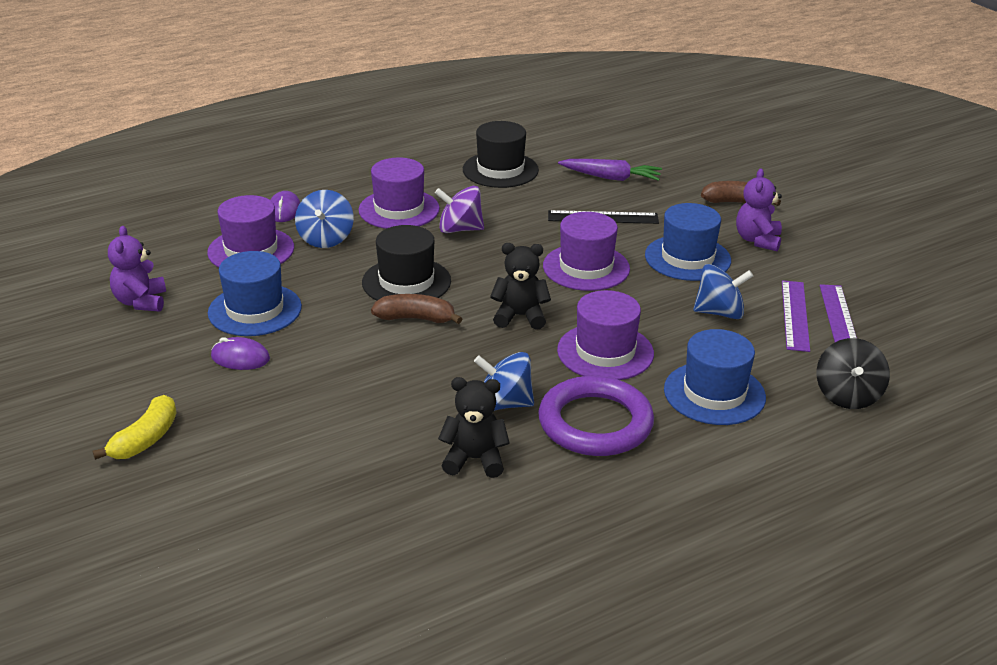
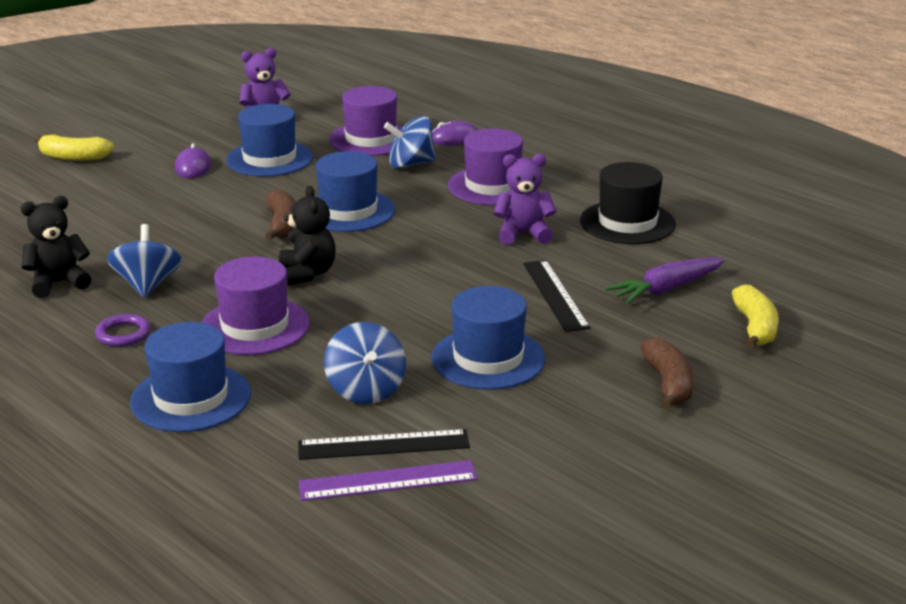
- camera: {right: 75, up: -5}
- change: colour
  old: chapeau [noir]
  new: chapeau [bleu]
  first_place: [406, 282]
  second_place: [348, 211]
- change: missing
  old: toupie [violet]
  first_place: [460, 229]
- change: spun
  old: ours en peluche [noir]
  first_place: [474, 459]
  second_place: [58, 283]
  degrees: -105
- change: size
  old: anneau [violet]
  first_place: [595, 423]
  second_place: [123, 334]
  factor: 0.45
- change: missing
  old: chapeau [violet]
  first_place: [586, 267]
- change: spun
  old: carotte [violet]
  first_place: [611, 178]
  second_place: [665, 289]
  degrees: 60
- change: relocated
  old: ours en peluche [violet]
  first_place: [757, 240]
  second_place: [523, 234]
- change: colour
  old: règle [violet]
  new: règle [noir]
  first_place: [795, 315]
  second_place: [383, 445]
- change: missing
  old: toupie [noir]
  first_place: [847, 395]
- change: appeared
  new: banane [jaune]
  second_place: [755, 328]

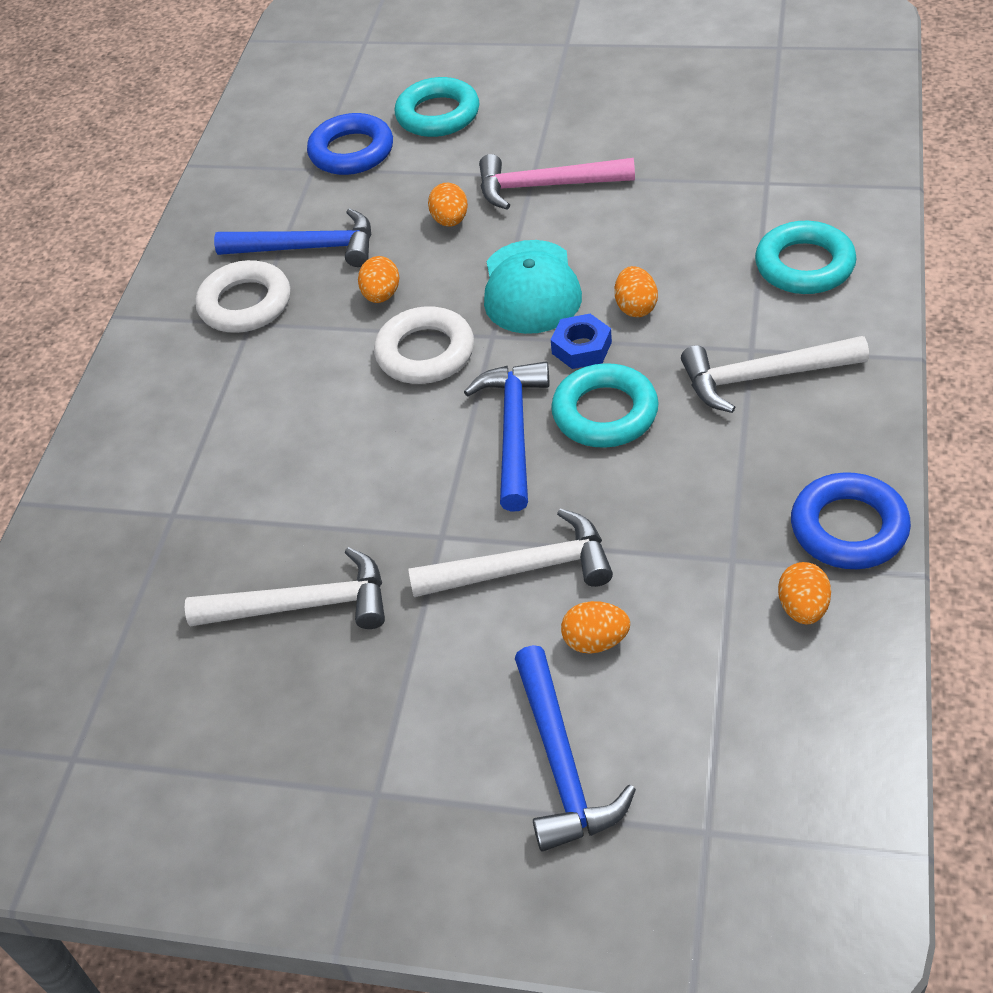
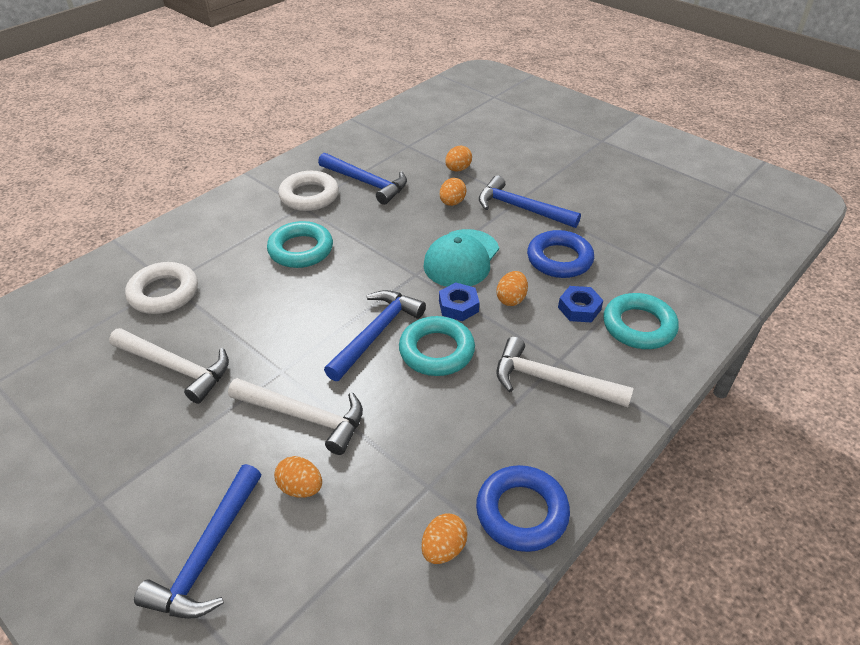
- camera: {right: 25, up: -5}
- change: relocated
  old: anneau [bleu]
  first_place: [351, 151]
  second_place: [559, 259]
- change: relocated
  old: œuf [orange]
  first_place: [381, 295]
  second_place: [458, 169]
- change: relocated
  old: anneau [blanc]
  first_place: [425, 353]
  second_place: [164, 293]
- change: relocated
  old: anneau [turquoise]
  first_place: [438, 115]
  second_place: [301, 250]
- change: colour
  old: marteau [rose]
  new: marteau [bleu]
  first_place: [545, 186]
  second_place: [521, 208]
- change: appeared
  new: écrou [bleu]
  second_place: [579, 308]

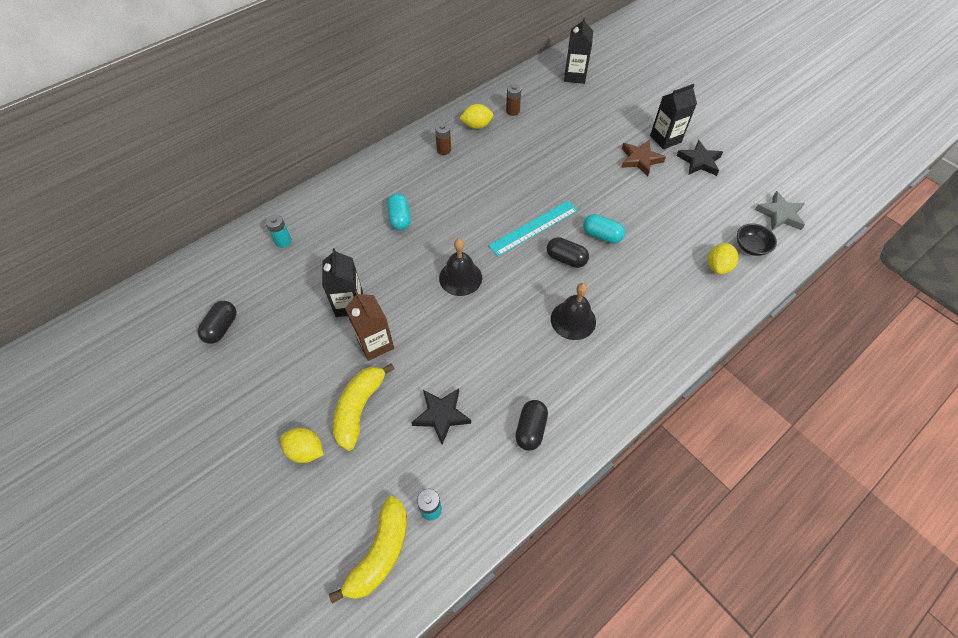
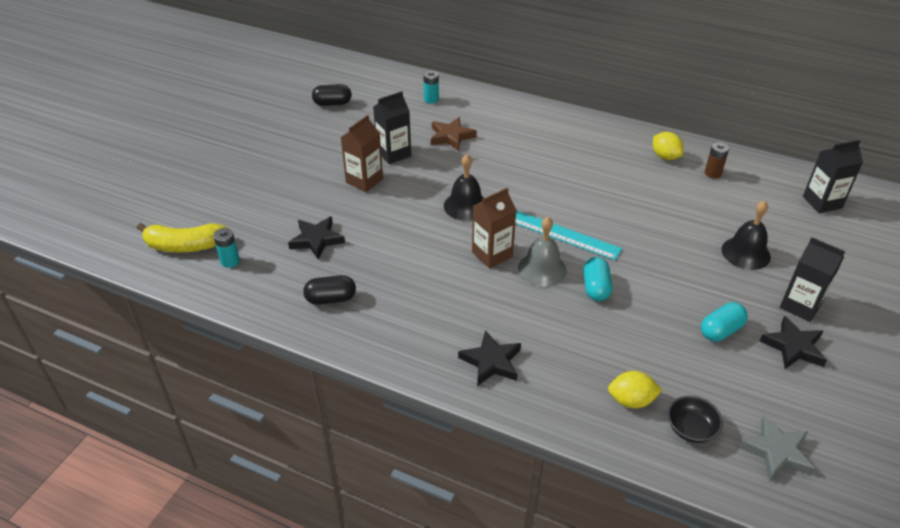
- camera: {right: 65, up: -15}
- change: missing
  old: citron [jaune]
  first_place: [306, 450]
- change: missing
  old: banane [jaune]
  first_place: [359, 408]
- change: relocated
  old: gélule [turquoise]
  first_place: [400, 218]
  second_place: [721, 330]
- change: missing
  old: pile [marron]
  first_place: [444, 150]
- change: exchanged
  old: gélule [noir]
  new: cloche [gris]
  first_place: [566, 259]
  second_place: [542, 269]
- change: relocated
  old: cloche [noir]
  first_place: [573, 320]
  second_place: [746, 253]
- change: relocated
  old: étoile [marron]
  first_place: [640, 160]
  second_place: [451, 136]
- change: appeared
  new: étoile [noir]
  second_place: [491, 362]
- change: appeared
  new: brique de lait [marron]
  second_place: [492, 254]

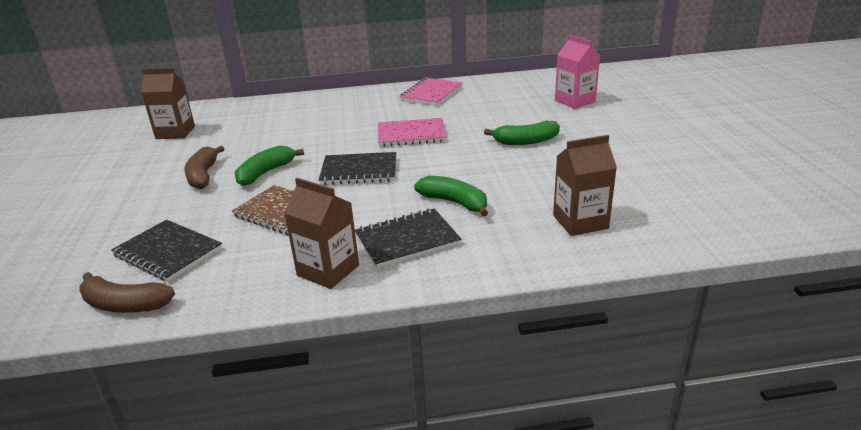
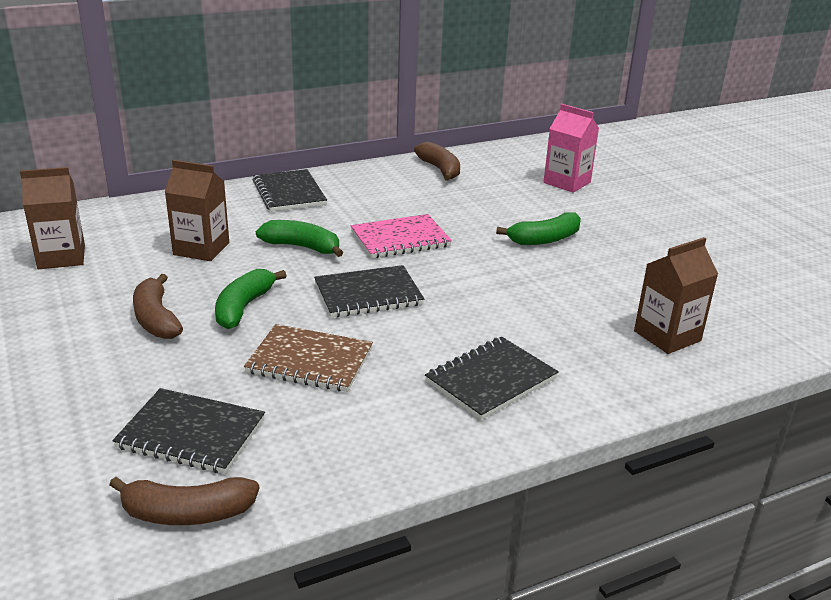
- camera: {right: -20, up: 0}
- change: relocated
  old: brique de lait [marron]
  first_place: [328, 270]
  second_place: [201, 249]
- change: missing
  old: carnet [rose]
  first_place: [431, 94]
- change: relocated
  old: banane [vert]
  first_place: [454, 203]
  second_place: [302, 247]
- change: appeared
  new: carnet [noir]
  second_place: [289, 193]
- change: appeared
  new: banane [marron]
  second_place: [440, 169]

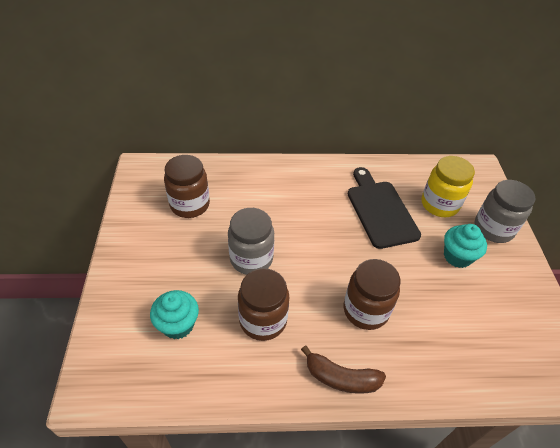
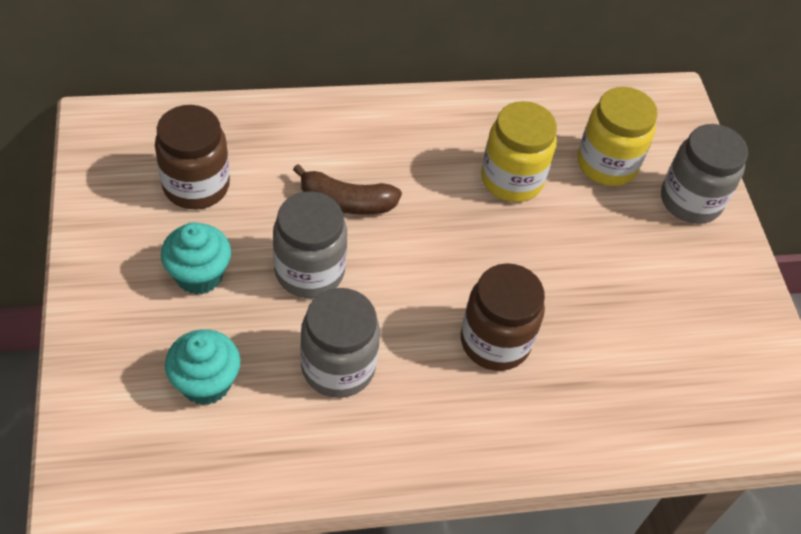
- camera: {right: -10, up: 5}
- change: colour
  old: bocal [marron]
  new: bocal [gris]
  first_place: [263, 320]
  second_place: [338, 367]
- change: relocated
  old: banane [marron]
  first_place: [341, 378]
  second_place: [346, 202]
- change: exchanged
  old: planche à découper [noir]
  new: bocal [jaune]
  first_place: [380, 210]
  second_place: [511, 180]
- change: relocated
  old: muffin [turquoise]
  first_place: [457, 256]
  second_place: [199, 275]

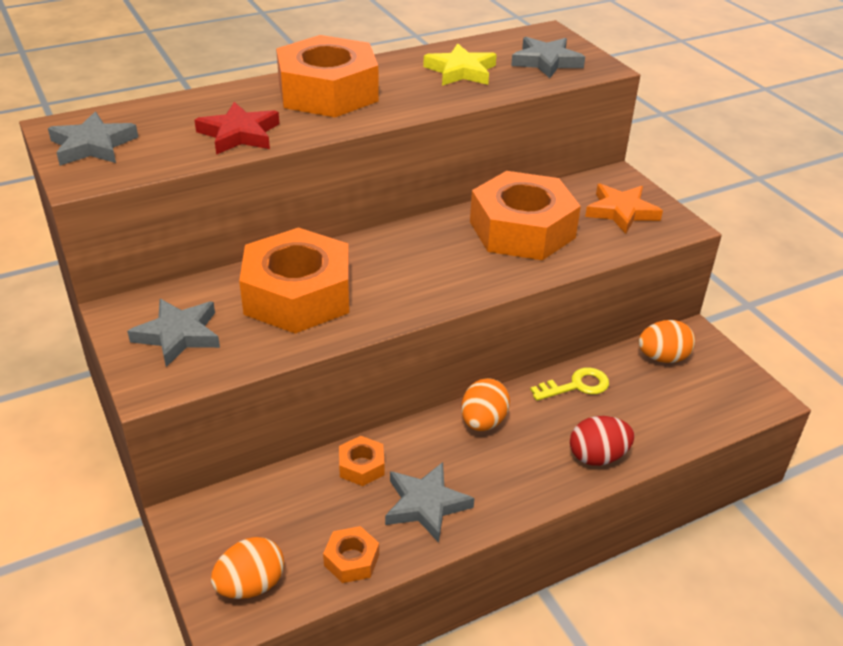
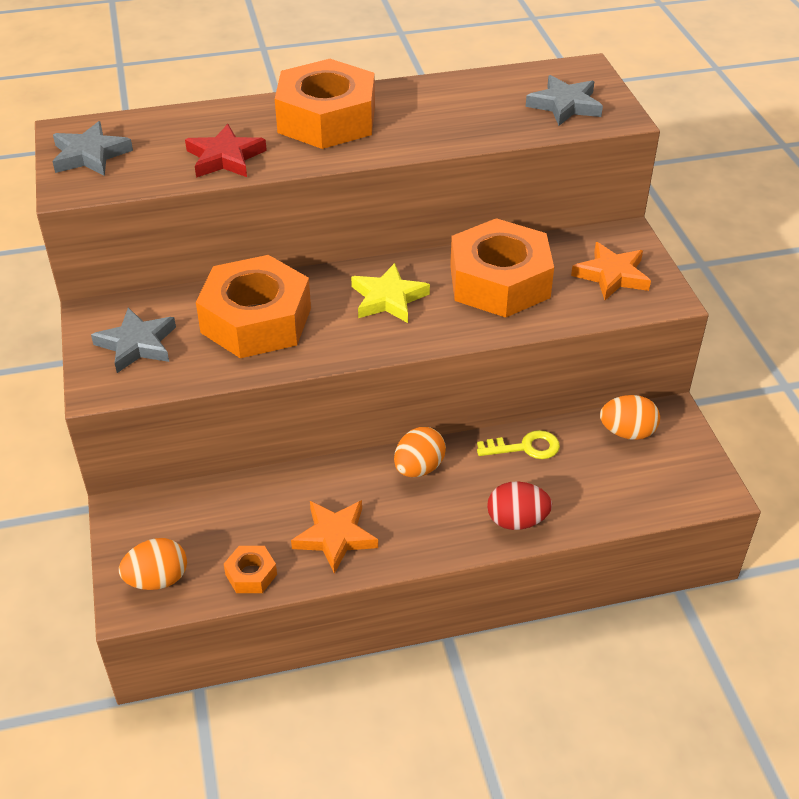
- camera: {right: 15, up: 5}
- change: missing
  old: écrou [orange]
  first_place: [361, 466]
- change: colour
  old: étoile [gris]
  new: étoile [orange]
  first_place: [426, 504]
  second_place: [335, 537]
- change: relocated
  old: étoile [jaune]
  first_place: [461, 71]
  second_place: [388, 298]

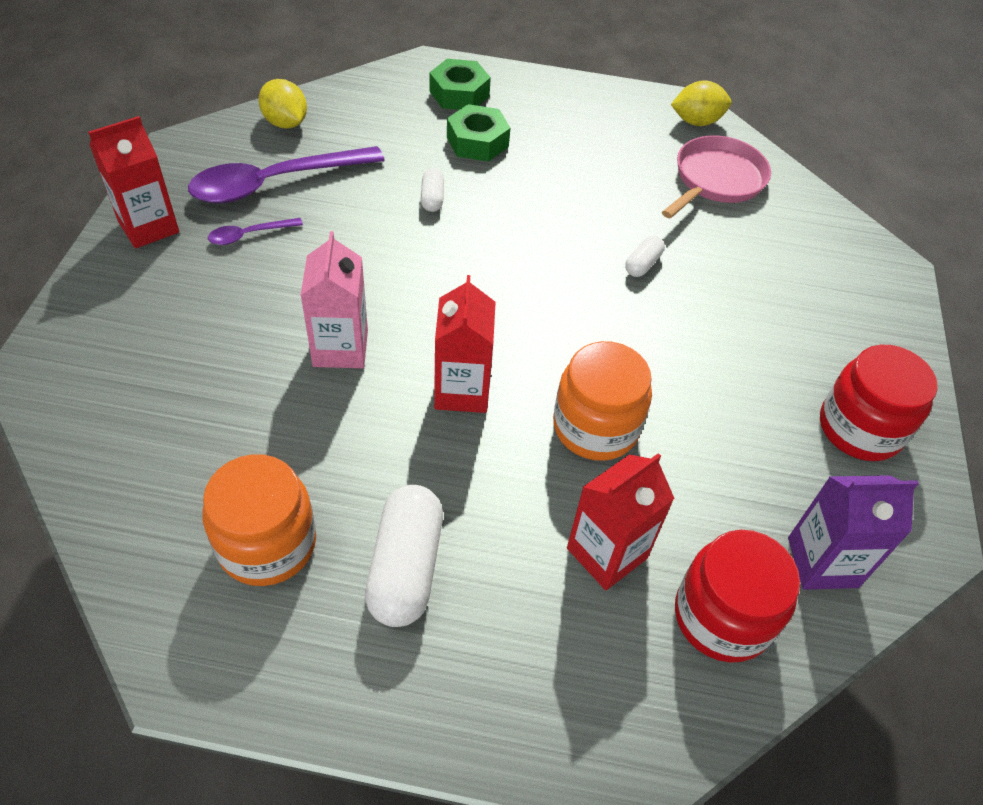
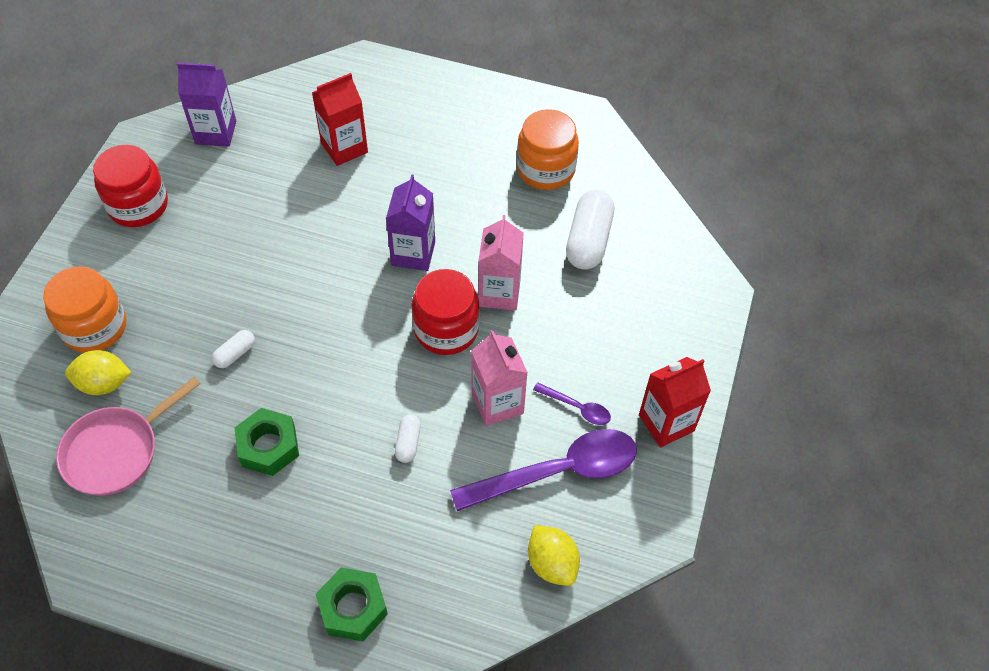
- camera: {right: -170, up: 5}
- change: spun
  old: cuillère [violet]
  first_place: [248, 235]
  second_place: [577, 408]
  degrees: 45
- change: relocated
  old: gélule [blanc]
  first_place: [405, 567]
  second_place: [588, 240]
- change: colour
  old: brique de lait [rouge]
  new: brique de lait [violet]
  first_place: [462, 390]
  second_place: [413, 253]
- change: relocated
  old: écrou [vert]
  first_place: [477, 142]
  second_place: [268, 446]
- change: relocated
  old: bocal [orange]
  first_place: [595, 427]
  second_place: [94, 327]
- change: relocated
  old: citron [jaune]
  first_place: [696, 121]
  second_place: [104, 383]
- change: relocated
  old: bocal [rouge]
  first_place: [722, 616]
  second_place: [446, 329]
- change: appeared
  new: brique de lait [rose]
  second_place: [497, 403]

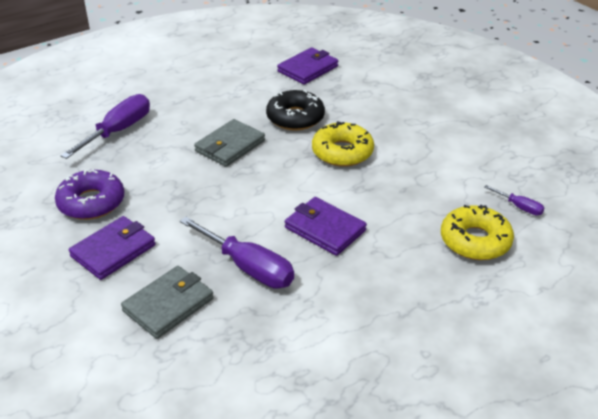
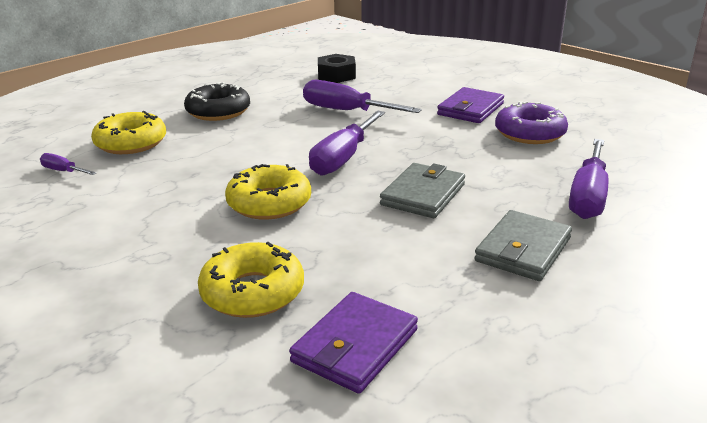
- camera: {right: 170, up: -10}
- change: relocated
  old: portefeuille [gris]
  first_place: [168, 305]
  second_place: [523, 250]
- change: relocated
  old: beignet [noir]
  first_place: [295, 118]
  second_place: [218, 111]
- change: missing
  old: portefeuille [violet]
  first_place: [325, 229]
- change: appeared
  new: beignet [jaune]
  second_place: [252, 292]
- change: appeared
  new: tournevis [violet]
  second_place: [343, 158]
- change: appeared
  new: écrou [noir]
  second_place: [336, 75]

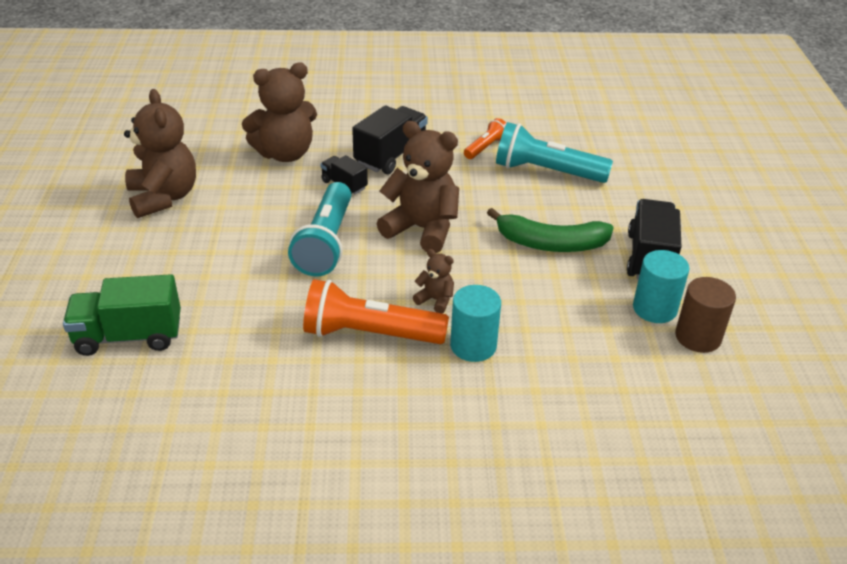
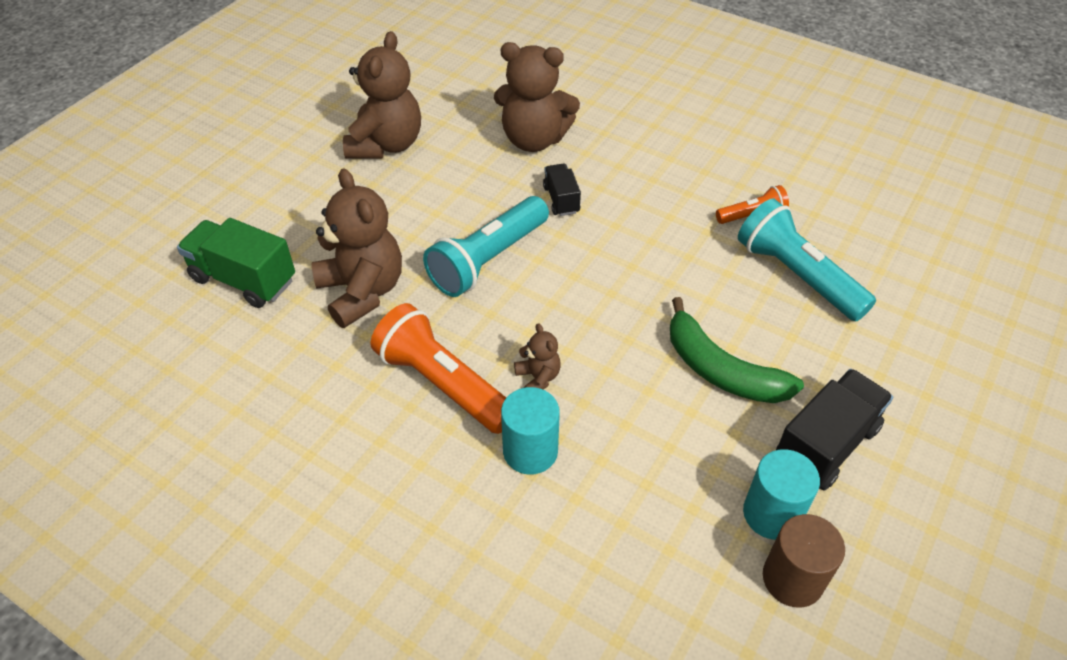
- camera: {right: 35, up: 10}
- change: missing
  old: camion [noir]
  first_place: [391, 156]
- change: relocated
  old: ours en peluche [marron]
  first_place: [422, 229]
  second_place: [362, 291]

